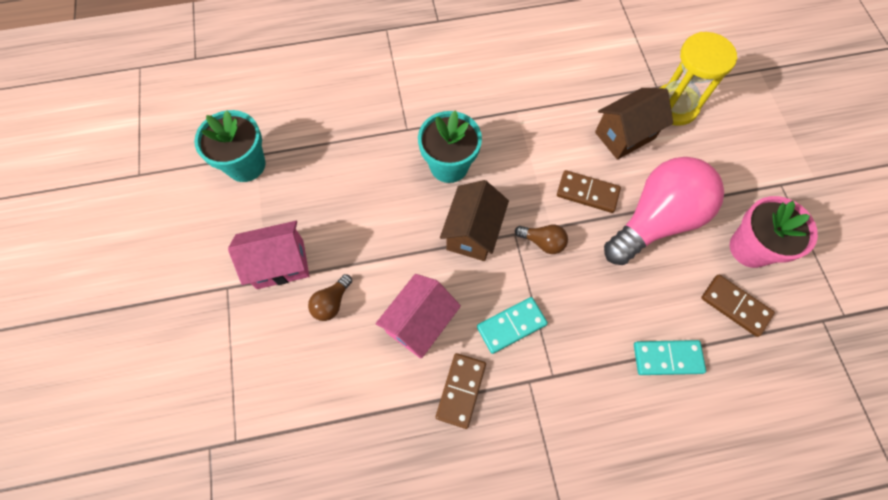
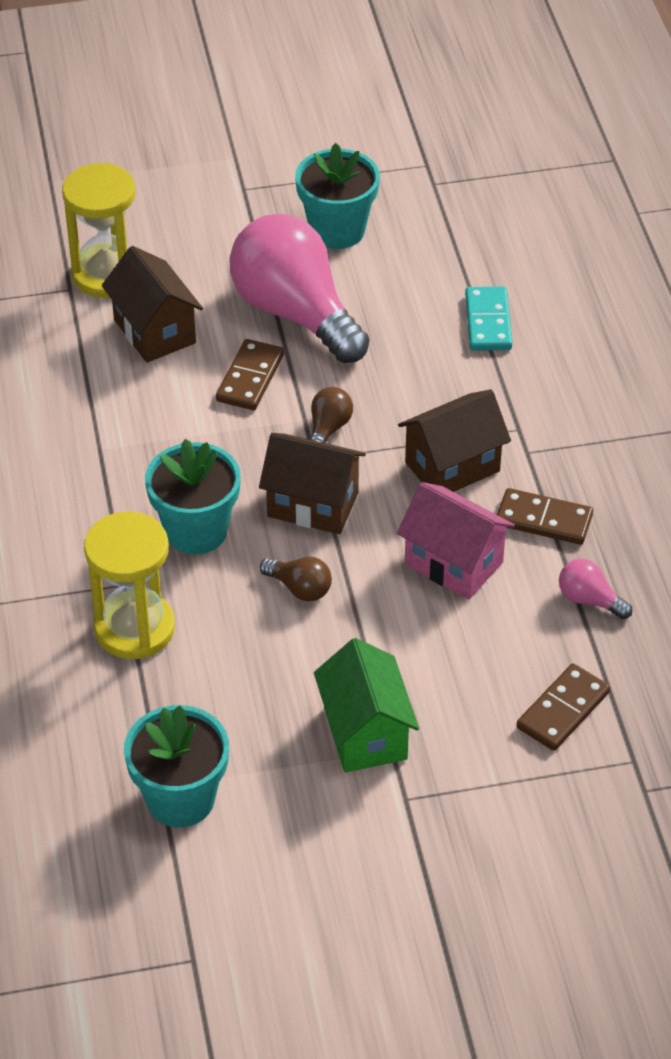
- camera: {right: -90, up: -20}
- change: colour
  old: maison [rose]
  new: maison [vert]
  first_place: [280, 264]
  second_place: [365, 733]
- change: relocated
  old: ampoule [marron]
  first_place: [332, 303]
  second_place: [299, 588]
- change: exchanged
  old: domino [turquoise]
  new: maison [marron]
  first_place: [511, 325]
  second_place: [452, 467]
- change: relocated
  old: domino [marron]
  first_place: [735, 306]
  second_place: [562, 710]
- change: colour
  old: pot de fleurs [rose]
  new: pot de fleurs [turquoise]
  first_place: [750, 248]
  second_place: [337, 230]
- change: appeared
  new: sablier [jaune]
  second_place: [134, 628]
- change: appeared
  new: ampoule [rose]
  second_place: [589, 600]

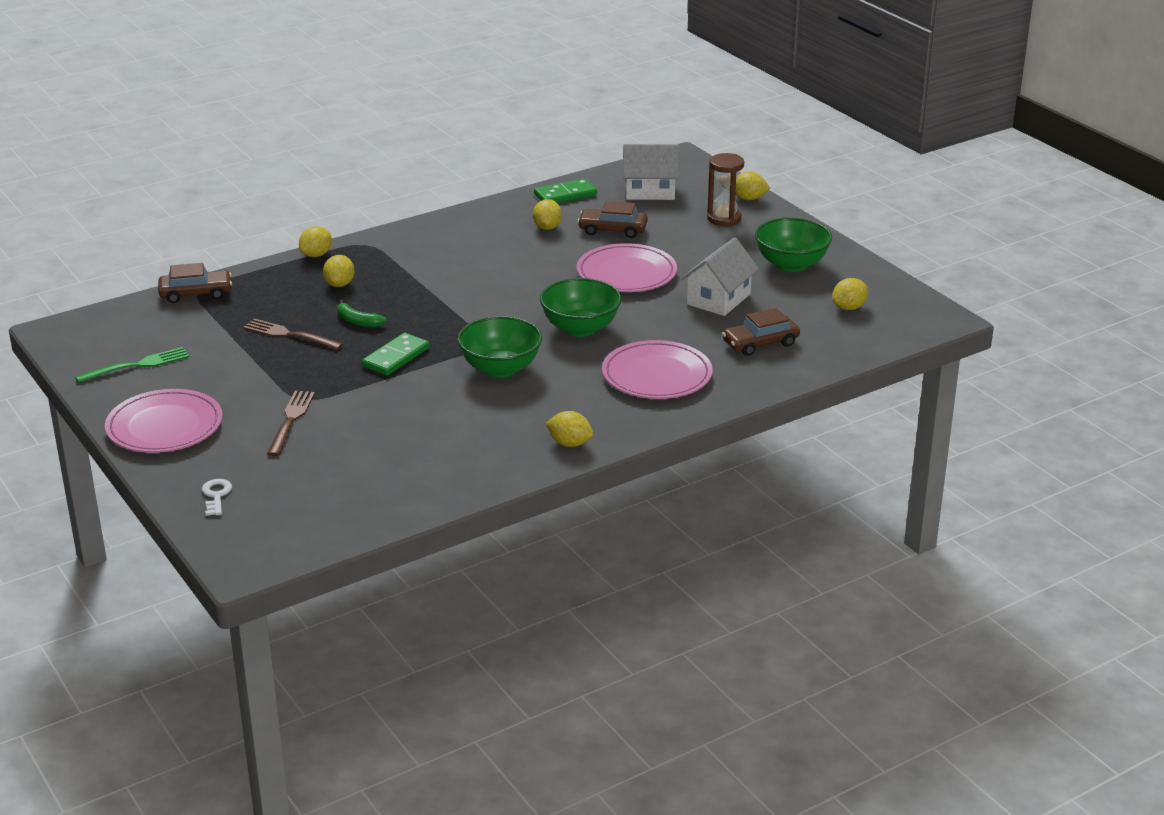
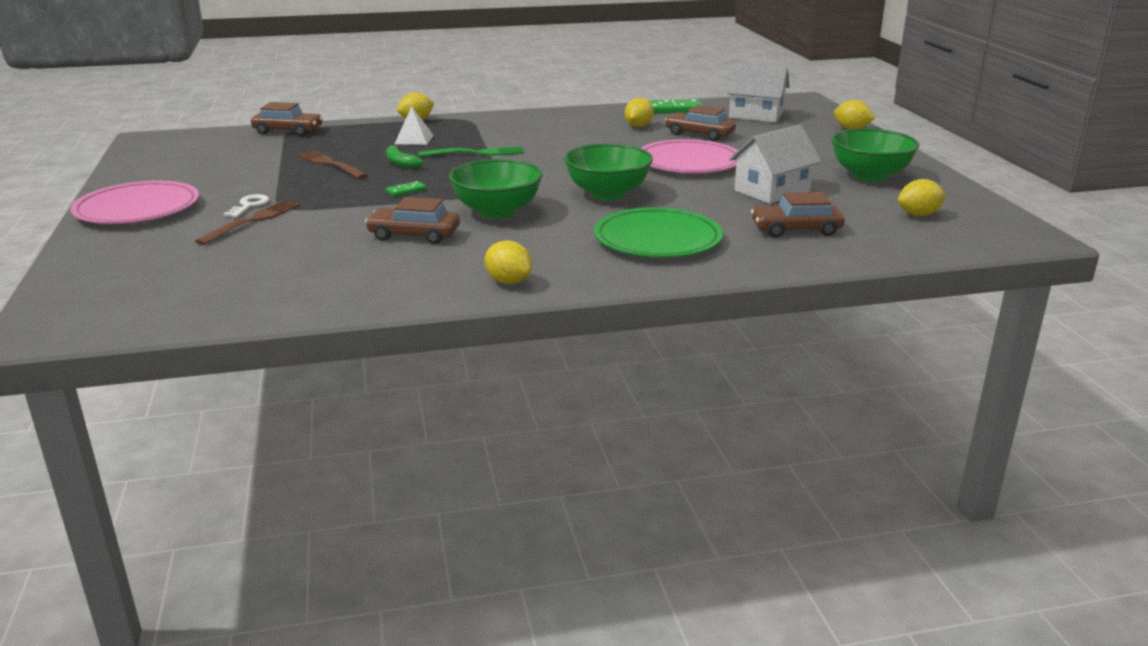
- camera: {right: 20, up: -5}
- change: relocated
  old: fourchette [vert]
  first_place: [137, 365]
  second_place: [476, 153]
- change: relocated
  old: clé [blanc]
  first_place: [216, 495]
  second_place: [249, 206]
- change: exchanged
  old: citron [jaune]
  new: pyramide [blanc]
  first_place: [339, 284]
  second_place: [414, 139]
- change: size
  old: domino [vert]
  first_place: [396, 357]
  second_place: [406, 191]
  factor: 0.52
- change: colour
  old: assiette [rose]
  new: assiette [vert]
  first_place: [657, 375]
  second_place: [657, 239]
- change: missing
  old: sablier [marron]
  first_place: [724, 219]
- change: appeared
  new: voiture [marron]
  second_place: [414, 235]

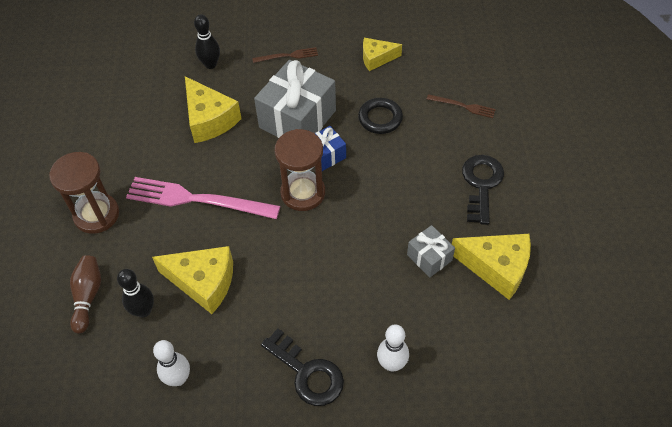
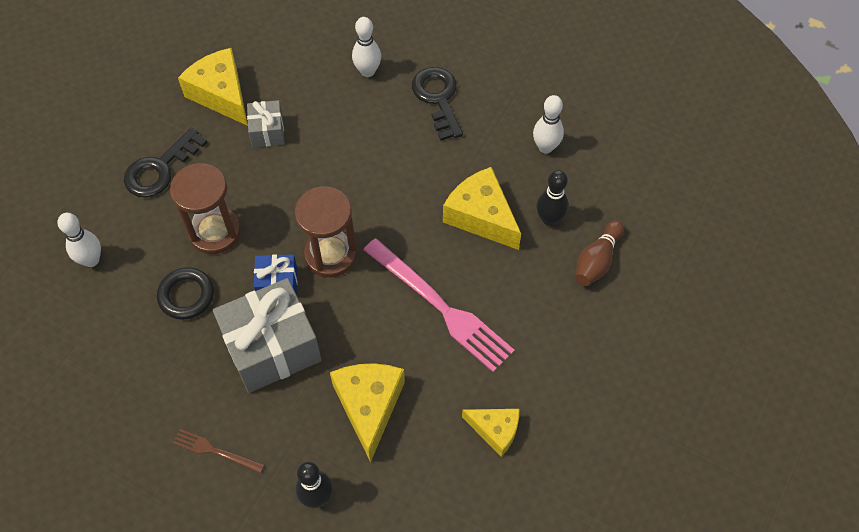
- camera: {right: -150, up: 5}
- change: relocated
  old: sablier [marron]
  first_place: [96, 215]
  second_place: [215, 232]
- change: relocated
  old: fromage [jaune]
  first_place: [376, 58]
  second_place: [495, 430]
- change: exchanged
  old: fourchette [marron]
  new: quille [blanc]
  first_place: [463, 106]
  second_place: [91, 260]

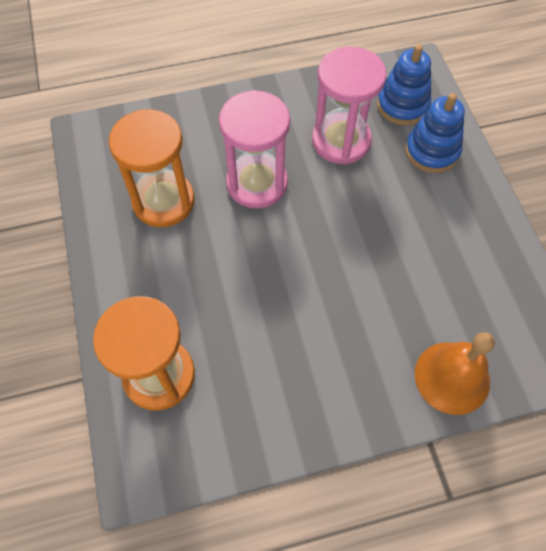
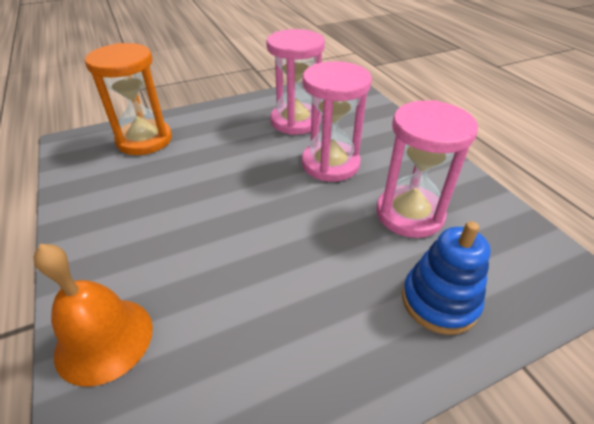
- camera: {right: 80, up: -20}
- change: colour
  old: sablier [orange]
  new: sablier [rose]
  first_place: [163, 201]
  second_place: [295, 121]
- change: missing
  old: jouet à empiler [bleu]
  first_place: [402, 105]

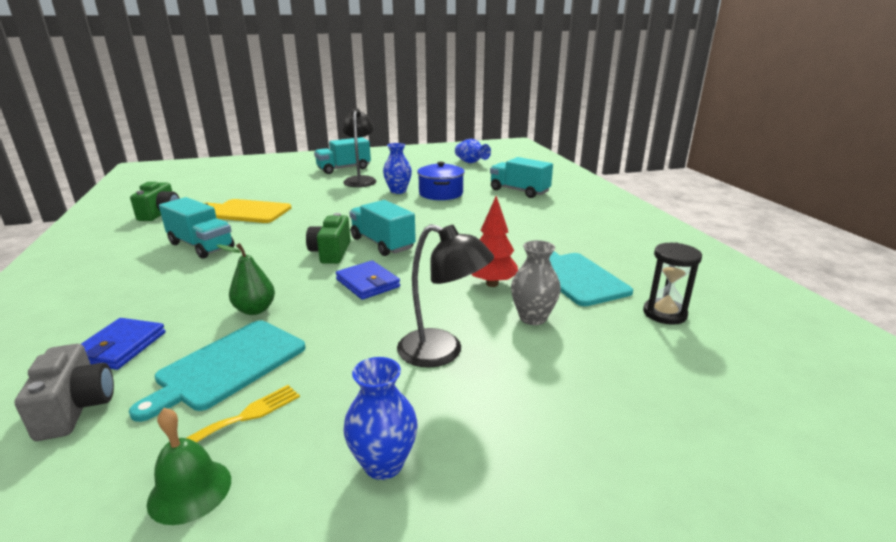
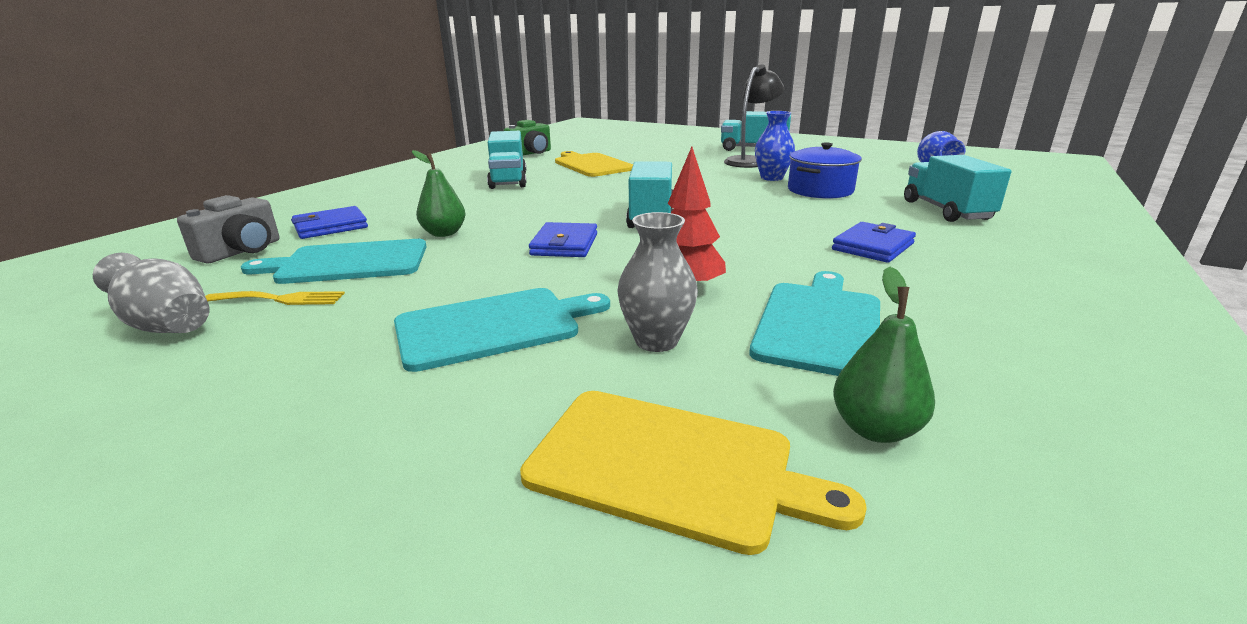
- camera: {right: 45, up: 0}
- change: exchanged
  old: cloche [vert]
  new: vase [gris]
  first_place: [190, 490]
  second_place: [167, 326]
- change: missing
  old: appareil photo [vert]
  first_place: [331, 252]
- change: missing
  old: vase [bleu]
  first_place: [383, 464]
- change: exchanged
  old: lampe [noir]
  new: planche à découper [turquoise]
  first_place: [442, 352]
  second_place: [494, 326]
- change: exchanged
  old: sablier [noir]
  new: poire [vert]
  first_place: [664, 313]
  second_place: [875, 429]
- change: appeared
  new: planche à découper [jaune]
  second_place: [670, 466]
- change: appeared
  new: portefeuille [bleu]
  second_place: [873, 247]

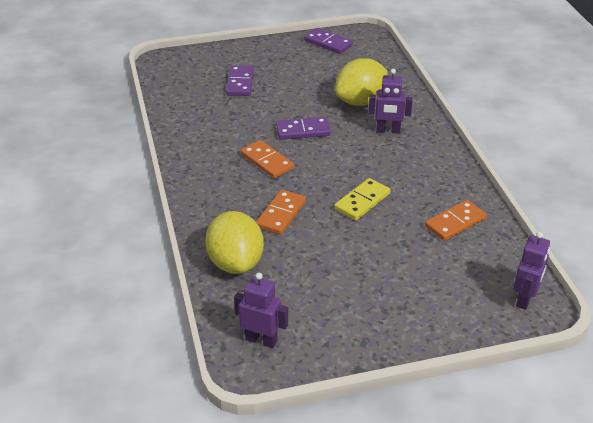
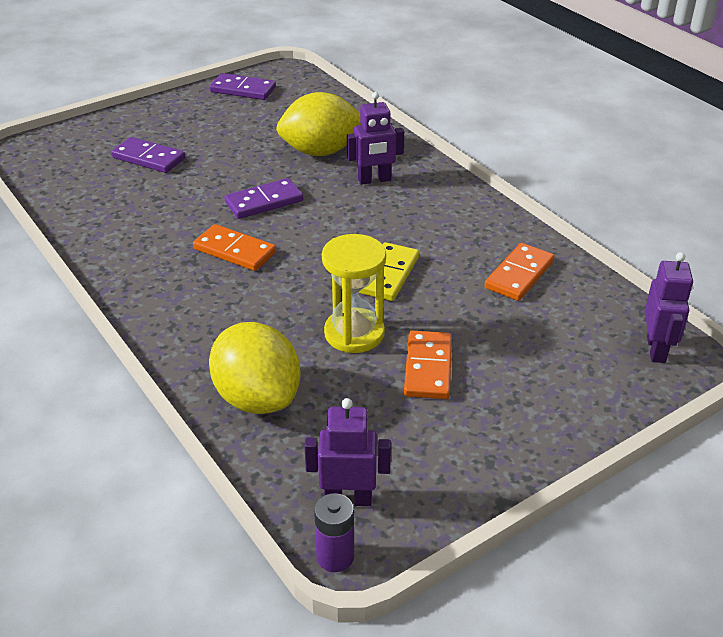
- camera: {right: -20, up: 0}
- change: spun
  old: domino [violet]
  first_place: [240, 83]
  second_place: [148, 158]
  degrees: -45
- change: relocated
  old: domino [orange]
  first_place: [281, 214]
  second_place: [428, 368]
- change: spun
  old: citron [jaune]
  first_place: [360, 101]
  second_place: [321, 151]
  degrees: 45
- change: appeared
  new: pile [violet]
  second_place: [335, 557]
- change: appeared
  new: sablier [jaune]
  second_place: [354, 333]

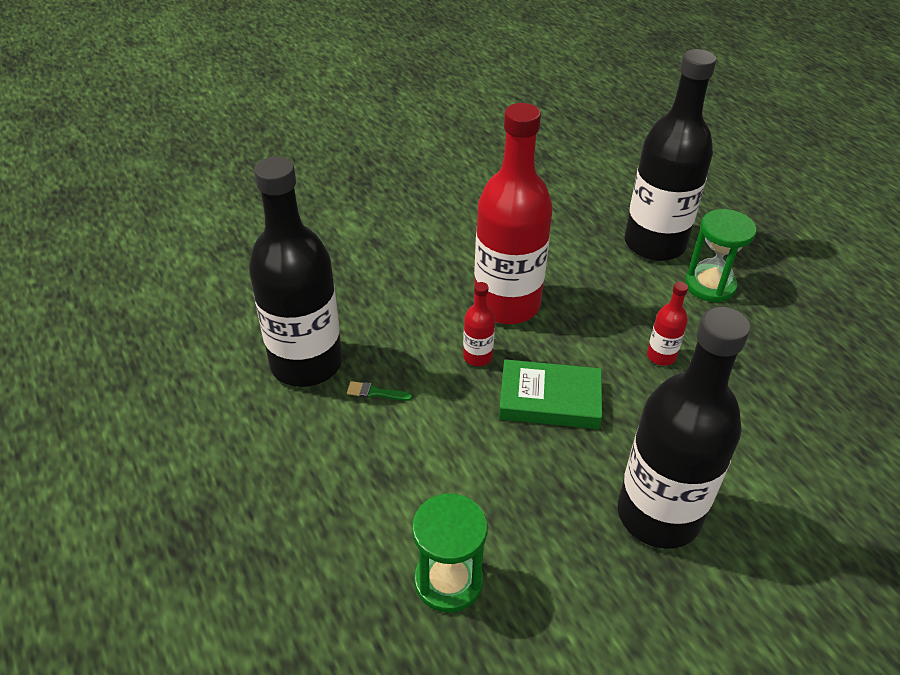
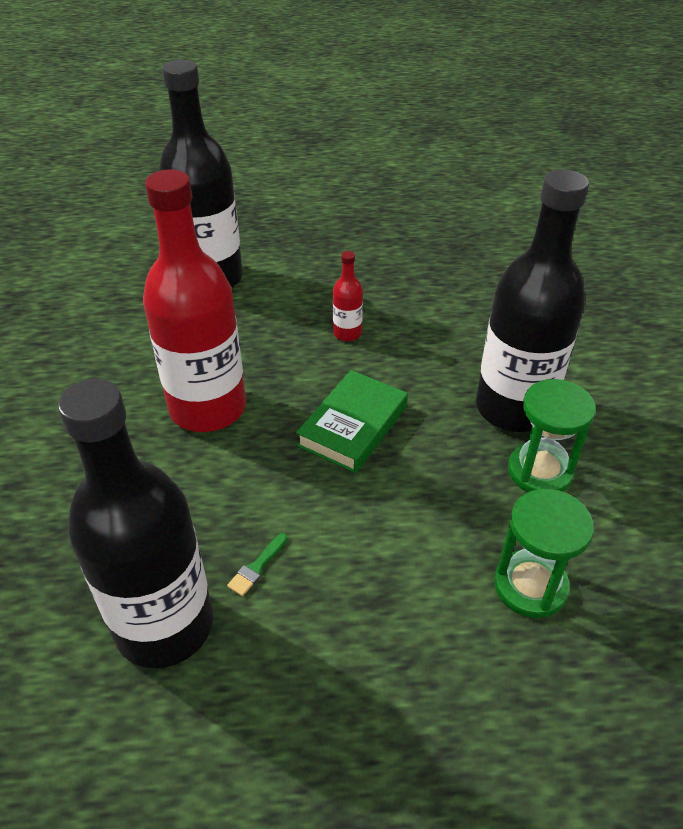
- camera: {right: -65, up: 0}
- change: missing
  old: bouteille [rouge]
  first_place: [477, 357]
- change: relocated
  old: sablier [vert]
  first_place: [710, 285]
  second_place: [540, 471]

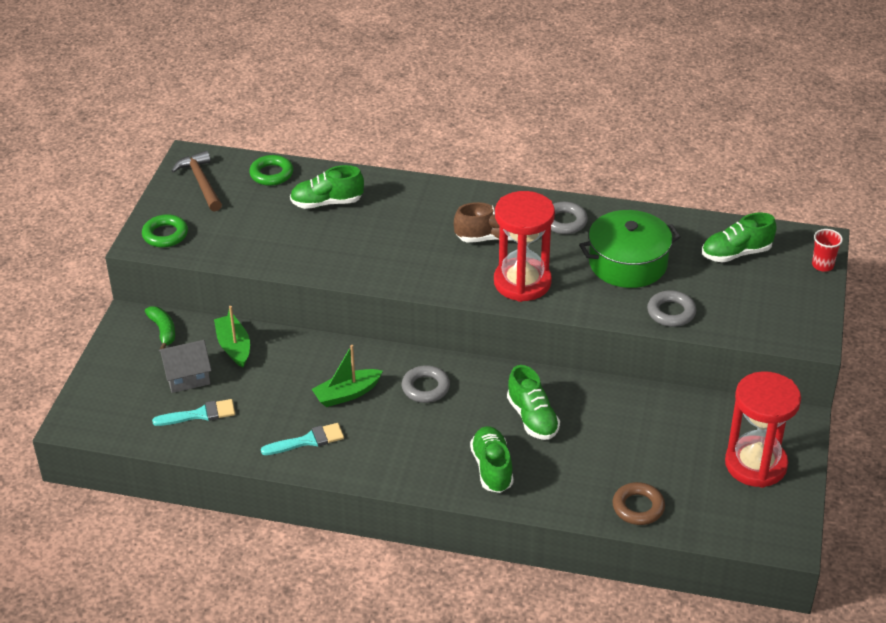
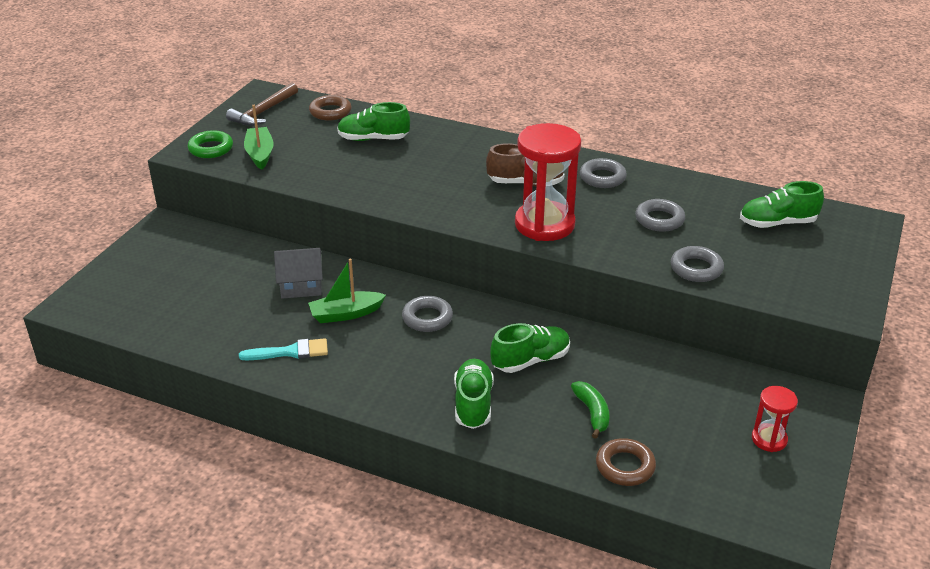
- camera: {right: 10, up: -5}
- change: relocated
  old: banane [vert]
  first_place: [163, 331]
  second_place: [592, 413]
- change: missing
  old: pinceau [turquoise]
  first_place: [200, 414]
- change: relocated
  old: maison [gris]
  first_place: [187, 376]
  second_place: [301, 285]
- change: spun
  old: marteau [marron]
  first_place: [201, 182]
  second_place: [263, 112]
  degrees: -135
- change: relocated
  old: bateau [vert]
  first_place: [234, 347]
  second_place: [260, 154]
- change: colour
  old: anneau [vert]
  new: anneau [marron]
  first_place: [271, 174]
  second_place: [330, 112]
- change: spun
  old: chaussure [vert]
  first_place: [532, 418]
  second_place: [530, 360]
  degrees: -105
- change: exchanged
  old: marmite [vert]
  new: anneau [gris]
  first_place: [628, 263]
  second_place: [659, 219]
- change: size
  old: sablier [rouge]
  first_place: [755, 464]
  second_place: [769, 439]
  factor: 0.5
- change: missing
  old: gobelet [rouge]
  first_place: [822, 265]

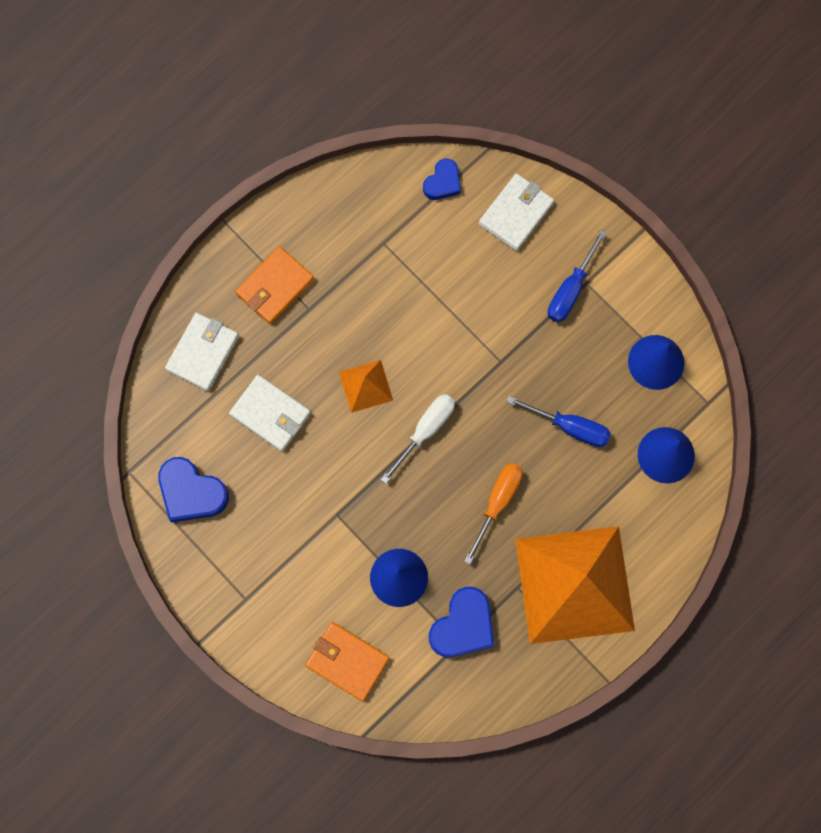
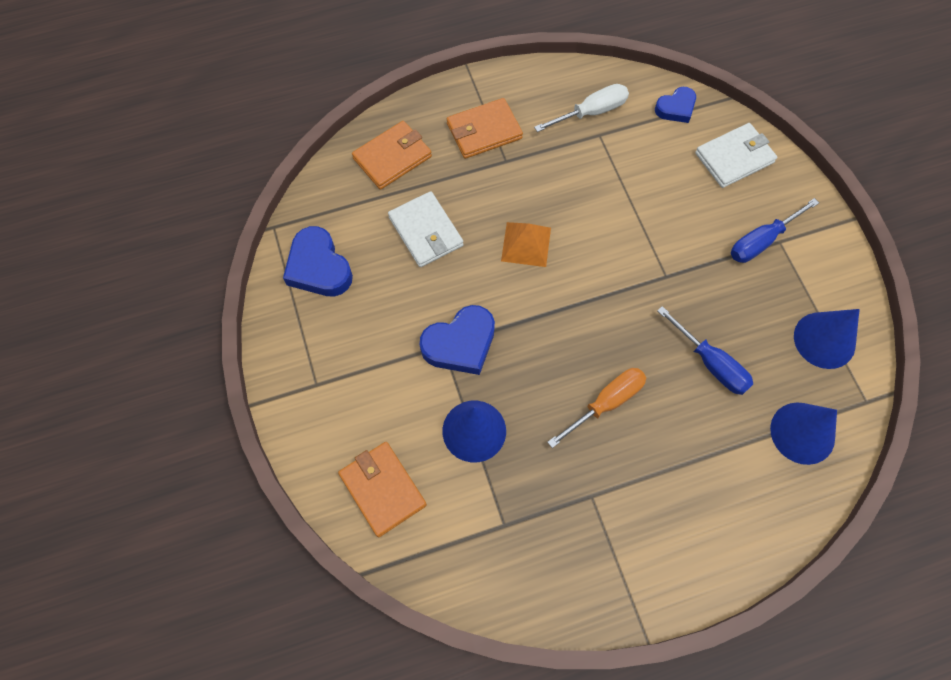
- camera: {right: 25, up: -10}
- change: colour
  old: portefeuille [blanc]
  new: portefeuille [orange]
  first_place: [203, 352]
  second_place: [392, 157]
- change: relocated
  old: tournevis [blanc]
  first_place: [426, 430]
  second_place: [592, 112]
- change: relocated
  old: cœur [bleu]
  first_place: [463, 625]
  second_place: [460, 344]
- change: missing
  old: pyramide [orange]
  first_place: [574, 584]

